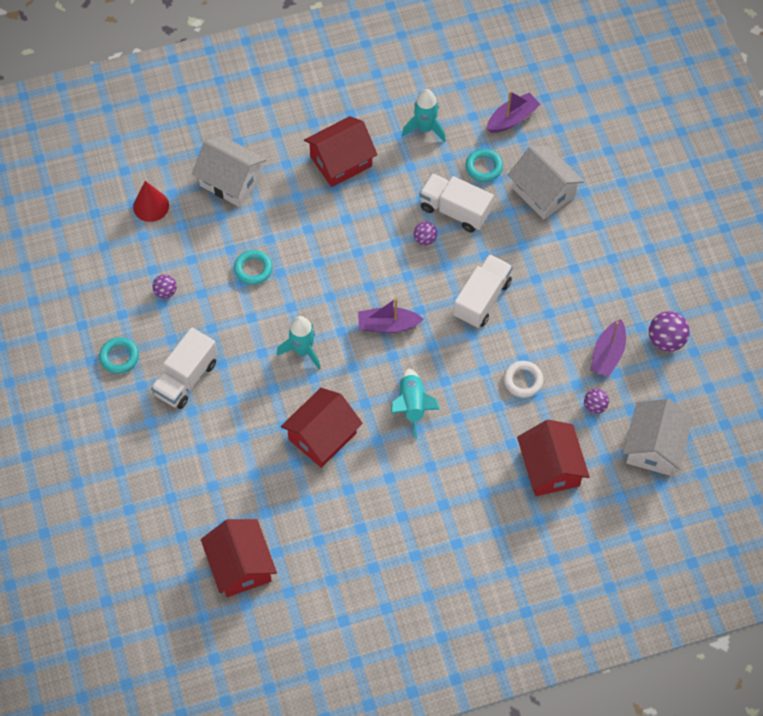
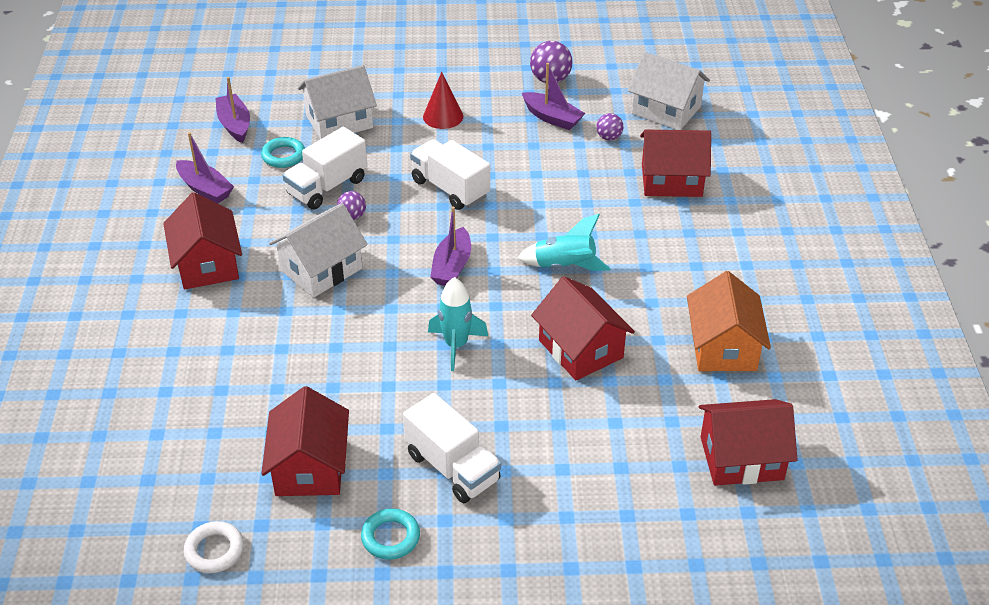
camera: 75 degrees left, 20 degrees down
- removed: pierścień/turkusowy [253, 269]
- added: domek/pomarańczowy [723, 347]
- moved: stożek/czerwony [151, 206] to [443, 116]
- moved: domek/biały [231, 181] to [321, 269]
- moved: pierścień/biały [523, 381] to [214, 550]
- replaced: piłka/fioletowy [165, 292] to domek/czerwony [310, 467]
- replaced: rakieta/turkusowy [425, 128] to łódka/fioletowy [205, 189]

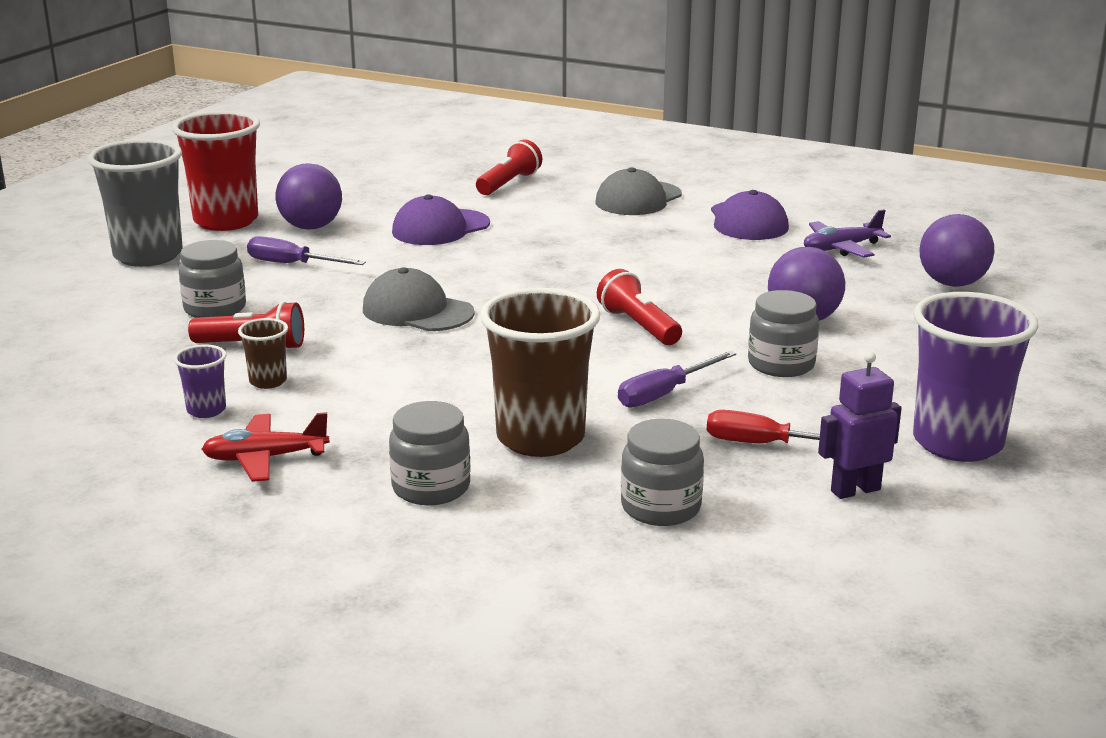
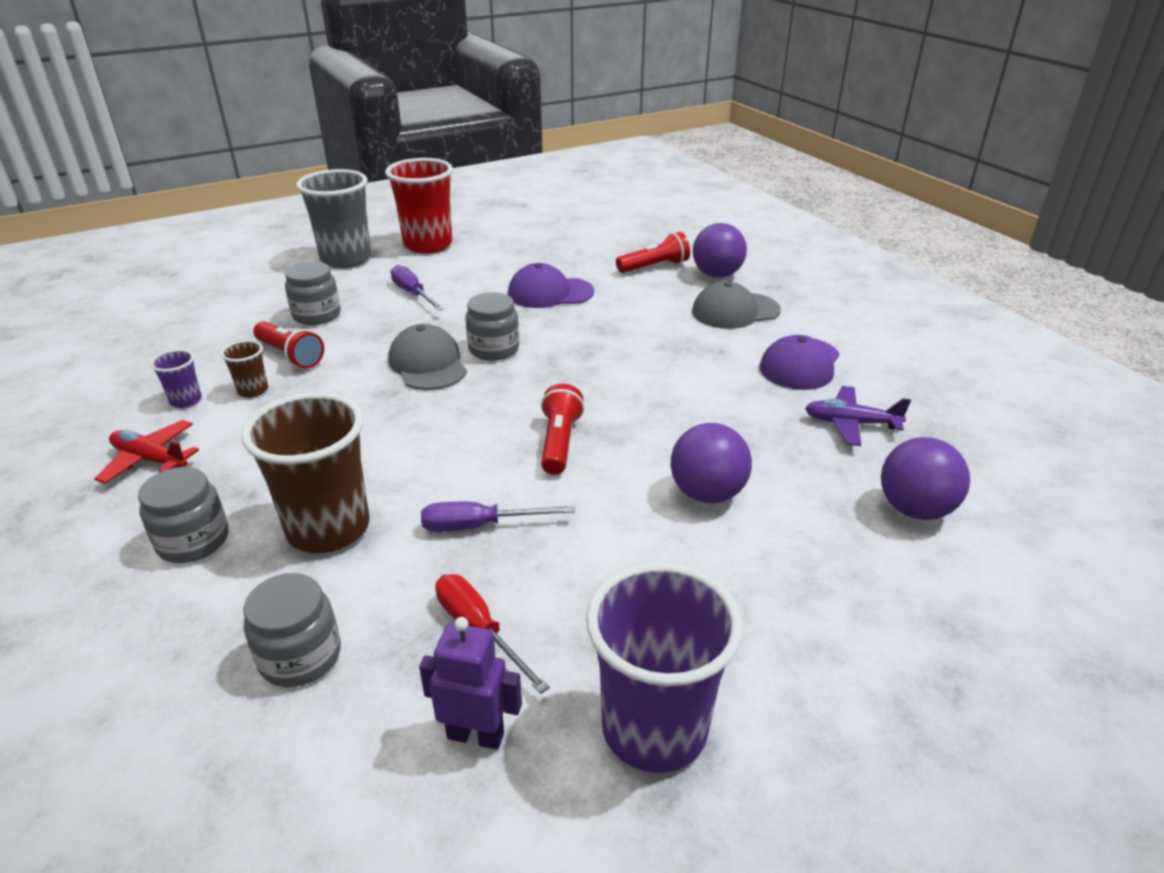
camera: 35 degrees right, 10 degrees up
- moved: piłka/fioletowy [311, 227] to [716, 275]
- moved: słoik/szary [781, 364] to [494, 349]

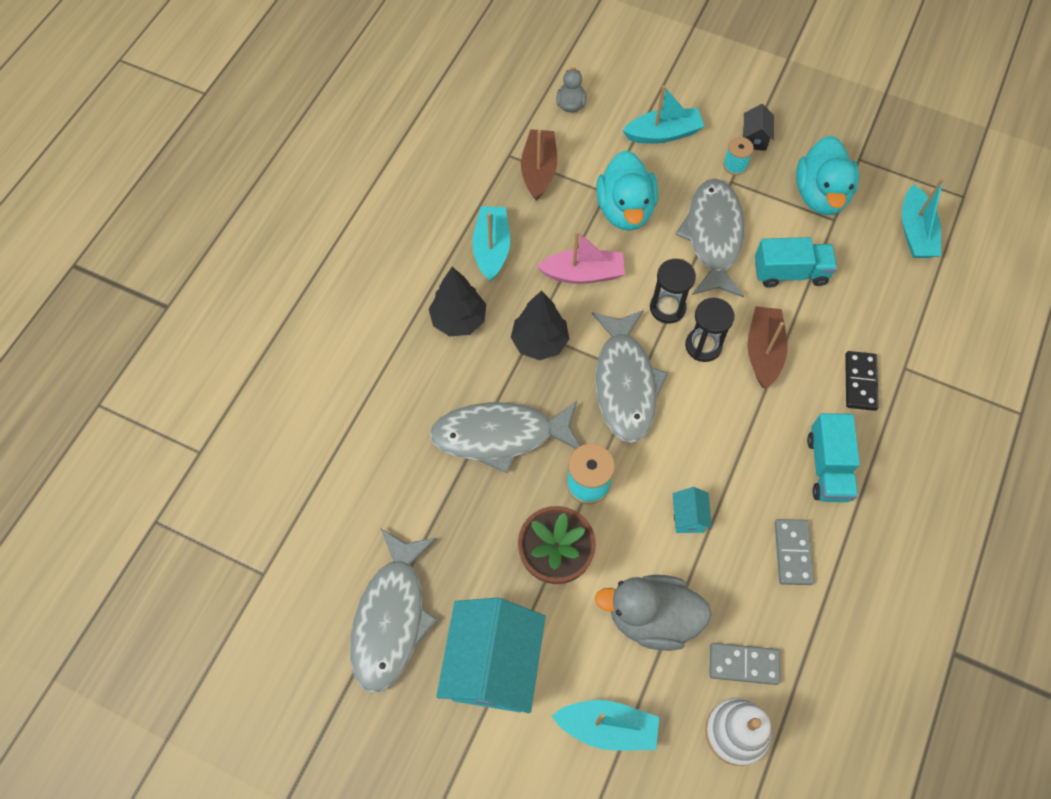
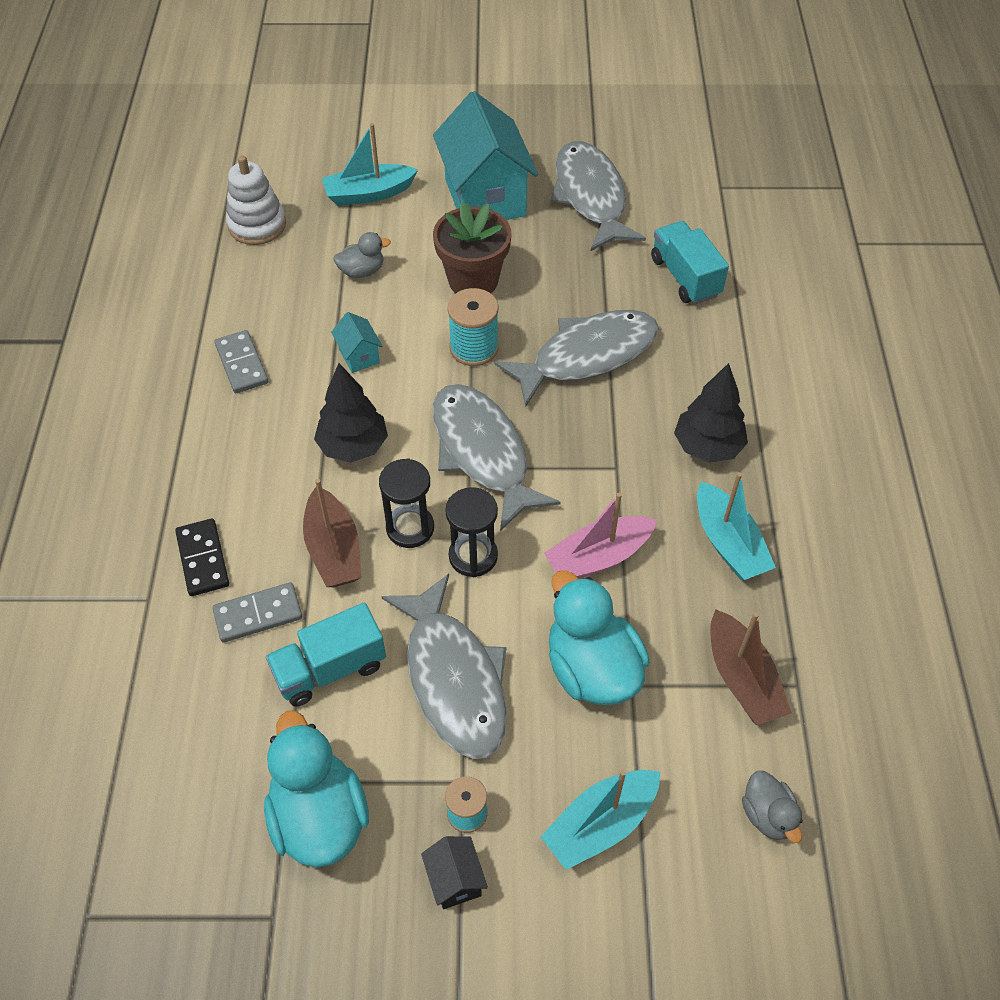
camera: 155 degrees right, 10 degrees down
- removed: łódka/turkusowy [915, 232]
- moved: drzewko/czarny [539, 342] to [353, 446]
- moved: kostka domina/szary [743, 664] to [258, 614]
- moved: ciężarówka/turkusowy [828, 467] to [685, 277]
- resized: kaczka/szary [652, 618] = [362, 271] x0.52

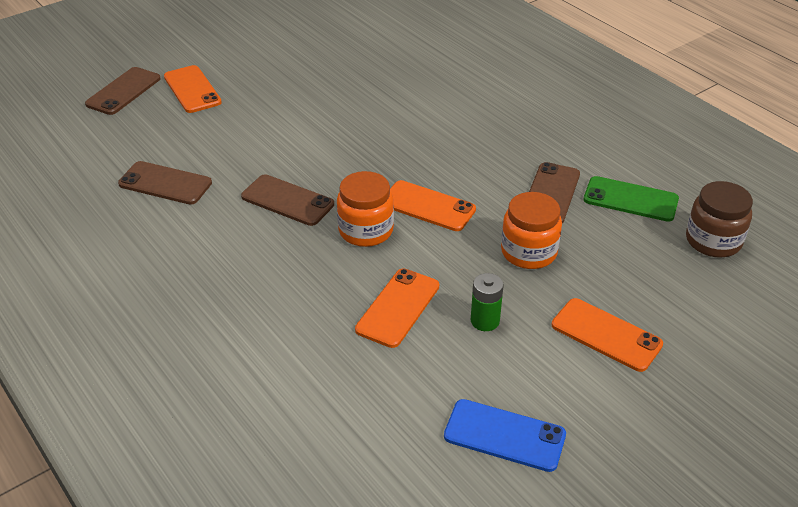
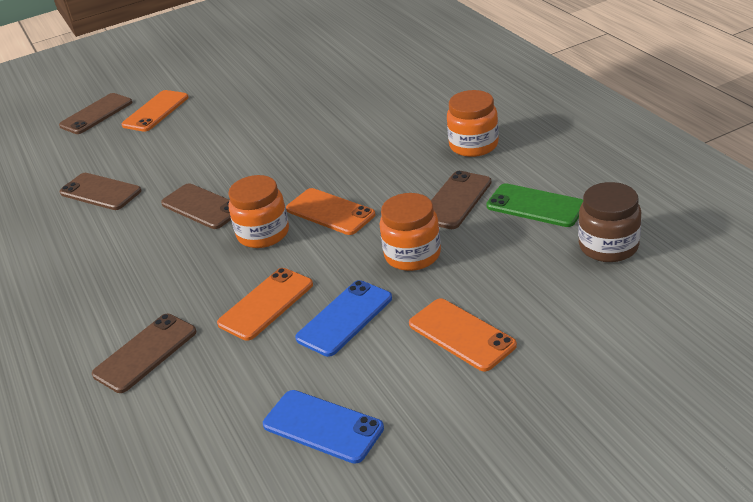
camera: 15 degrees right, 5 degrees down
- added: telefon/brązowy [145, 353]
- added: słoik/pomarańczowy [473, 145]
- replaced: bateria/zielony [485, 321] to telefon/niebieski [344, 318]
- turned: telefon/pomarańczowy [192, 89] = [156, 111] 45 degrees clockwise

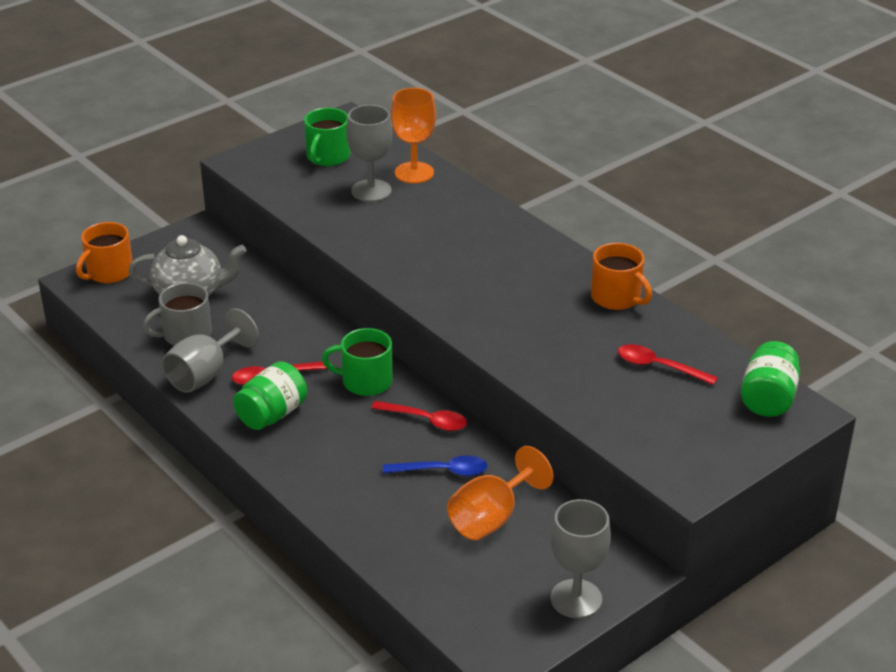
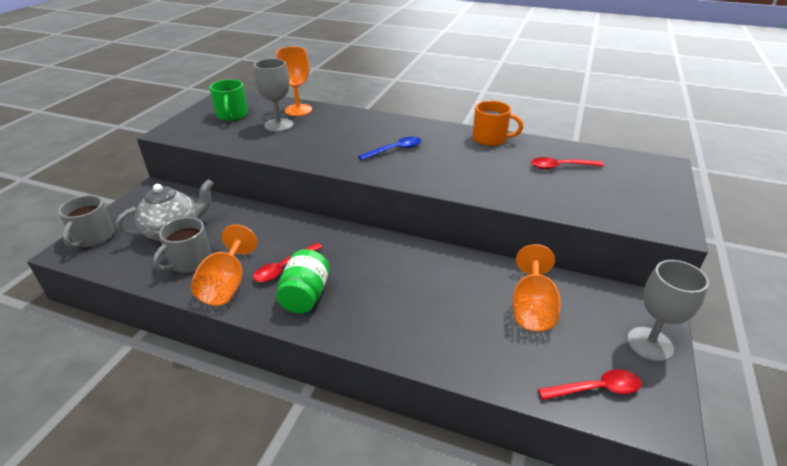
camera: 30 degrees left, 0 degrees up
- removed: kubek/zielony [365, 381]
- removed: słoik/zielony [768, 398]
- moved: łyżka/czerwony [426, 420] to [596, 389]
- moved: łyżka/niebieski [442, 471] to [395, 150]
- recoloured: kubek/pomarańczowy [109, 272] to kubek/szary [93, 237]
- recoloured: kielich/szary [205, 374] to kielich/pomarańczowy [226, 285]

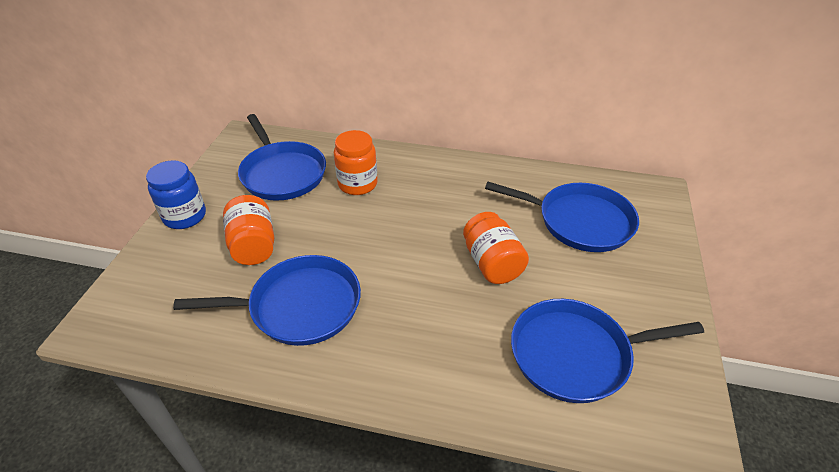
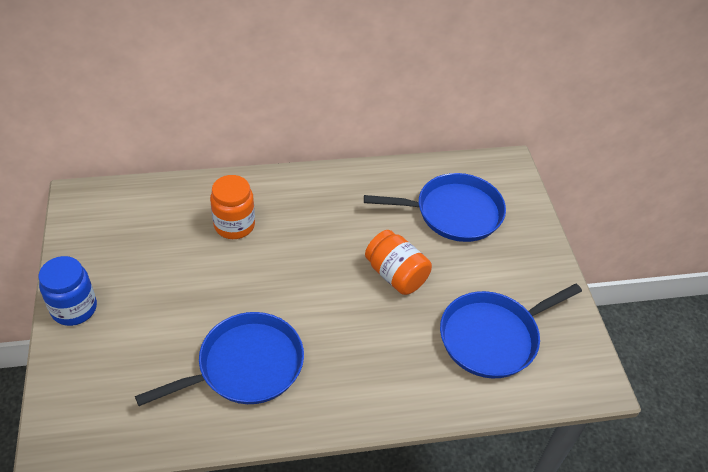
camera: 25 degrees left, 5 degrees up
- removed: słoik/pomarańczowy [253, 245]
- removed: patelnia/niebieski [282, 173]

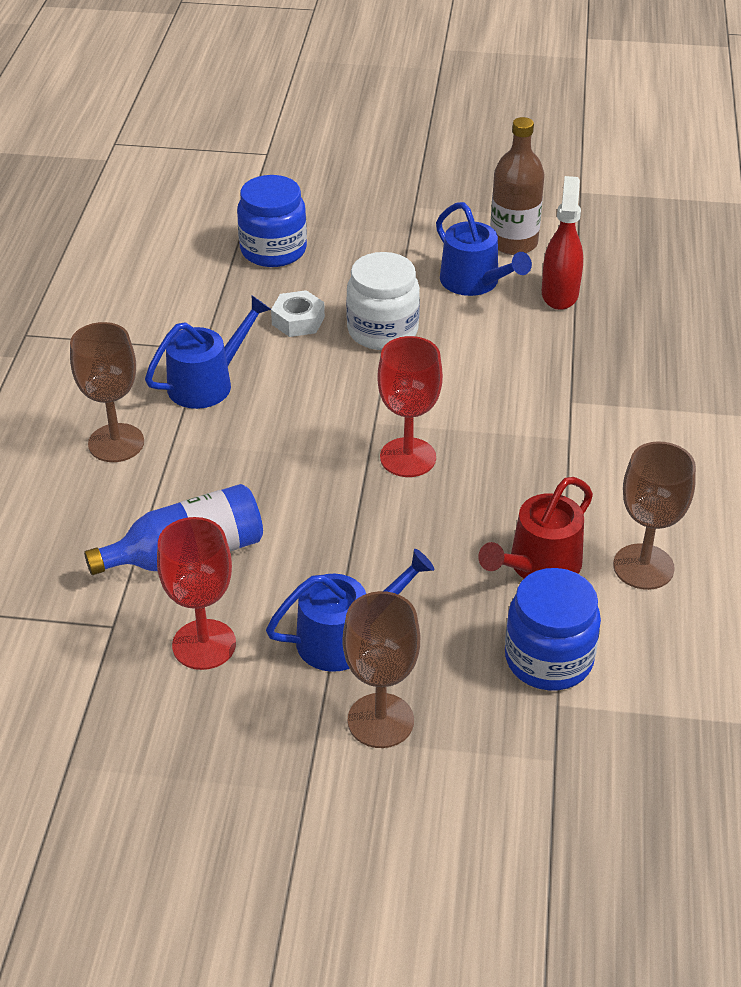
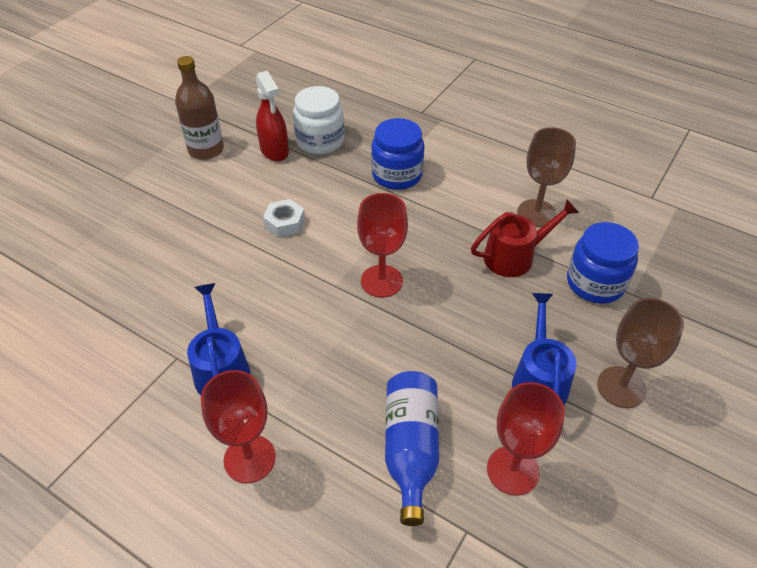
camera: 65 degrees left, 5 degrees up
- removed: konewka/niebieski [474, 282]
- moved: słoik/niebieski [273, 250] to [397, 175]
- moved: nakrętka/biały [298, 321] to [285, 223]
- moved: słoik/biały [382, 331] to [320, 141]
- recoloured: kielich/brązowy [116, 443] to kielich/czerwony [249, 459]
- turned: konewka/czerwony [539, 565] = [514, 256] 90 degrees counterclockwise
- turned: spryskiwacz/czerwony [559, 294] = [274, 150] 150 degrees counterclockwise

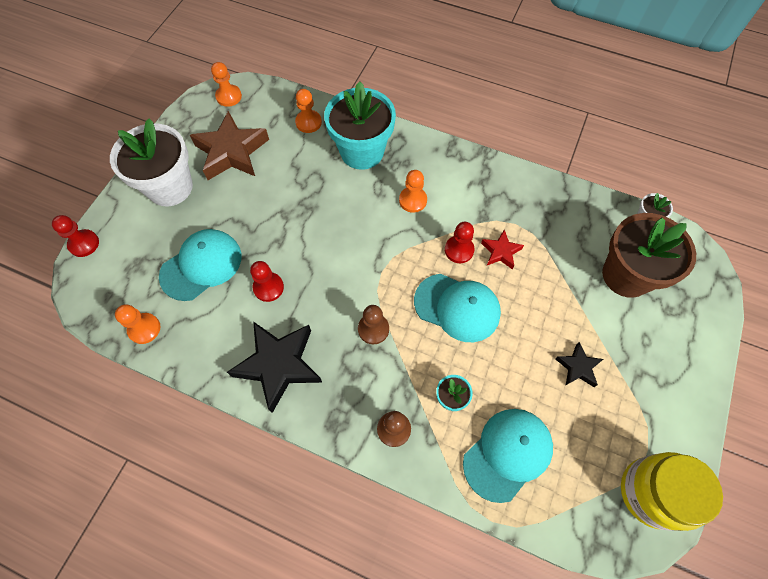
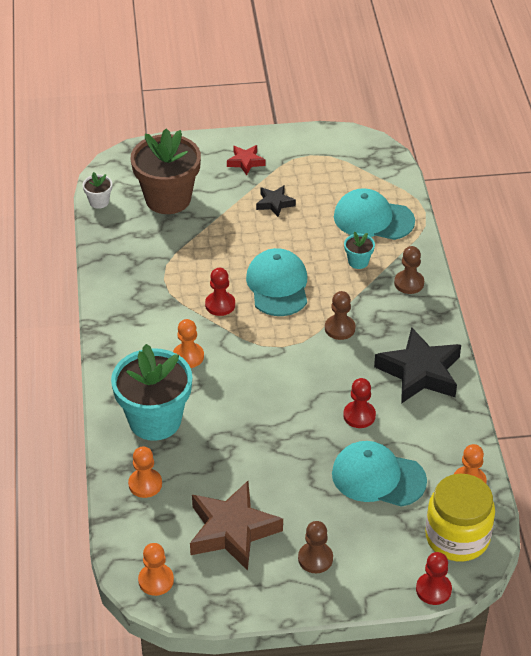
camera: 120 degrees left, 20 degrees down
- moved: gwiazda/czerwony [500, 252] to [245, 162]
- moved: słoik/żółty [652, 492] to [457, 537]
- replaced: doniczka/biały [170, 187] to pionek/brązowy [315, 558]

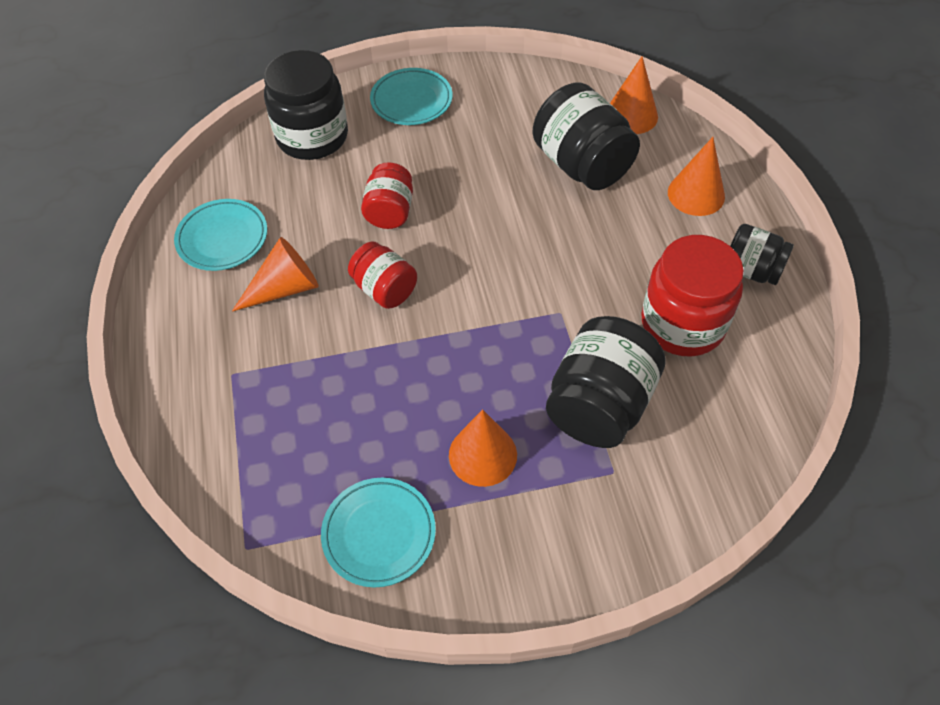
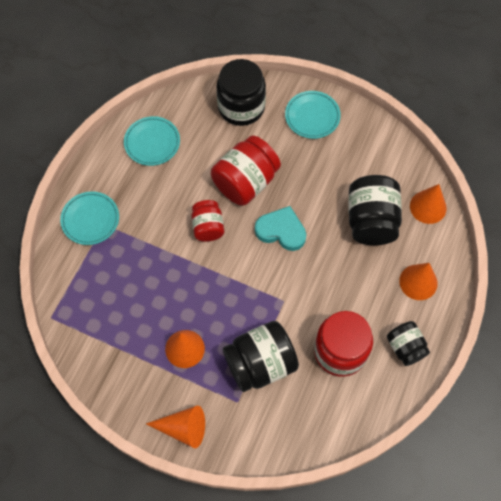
camera: 35 degrees right, 10 degrees up
- added: serce/turkusowy [281, 231]
- moved: stożek/pomarańczowy [285, 288] to [183, 428]
- moved: talerz/turkusowy [379, 534] to [90, 219]
- resized: słoik/czerwony [390, 211] = [245, 182] x1.69

